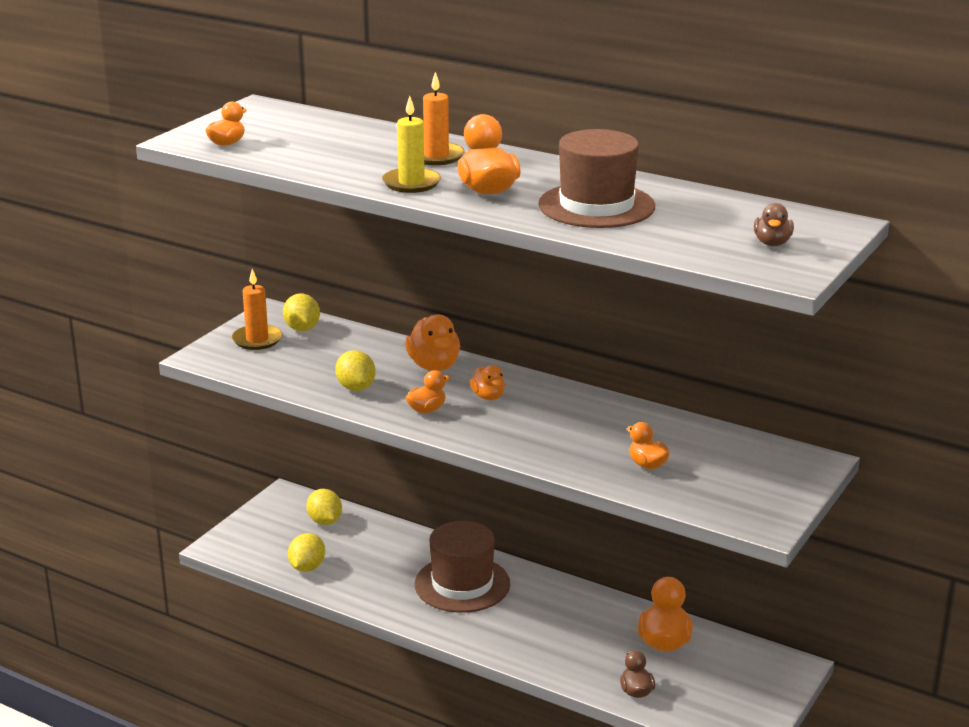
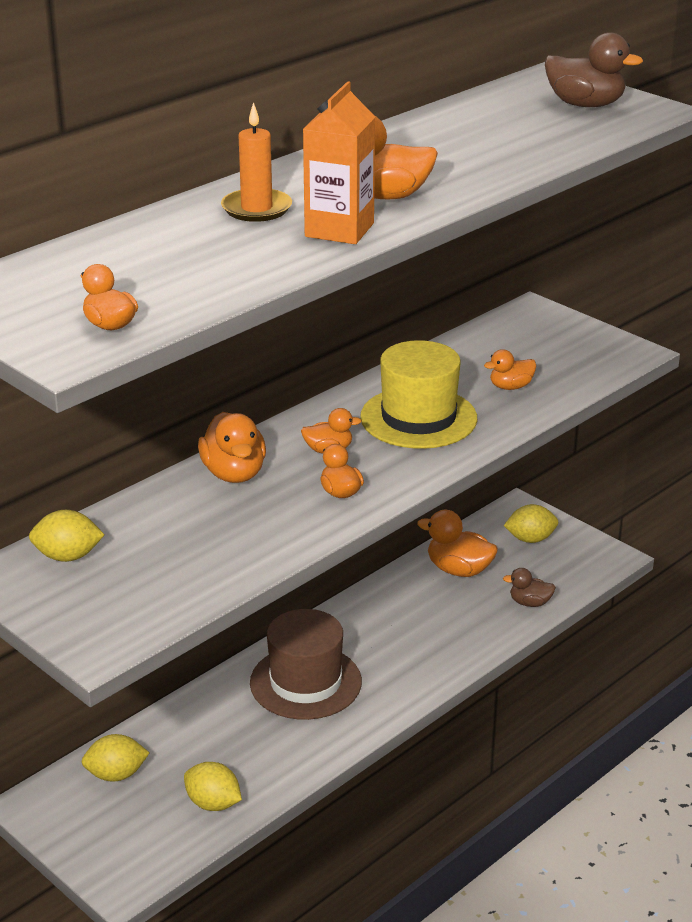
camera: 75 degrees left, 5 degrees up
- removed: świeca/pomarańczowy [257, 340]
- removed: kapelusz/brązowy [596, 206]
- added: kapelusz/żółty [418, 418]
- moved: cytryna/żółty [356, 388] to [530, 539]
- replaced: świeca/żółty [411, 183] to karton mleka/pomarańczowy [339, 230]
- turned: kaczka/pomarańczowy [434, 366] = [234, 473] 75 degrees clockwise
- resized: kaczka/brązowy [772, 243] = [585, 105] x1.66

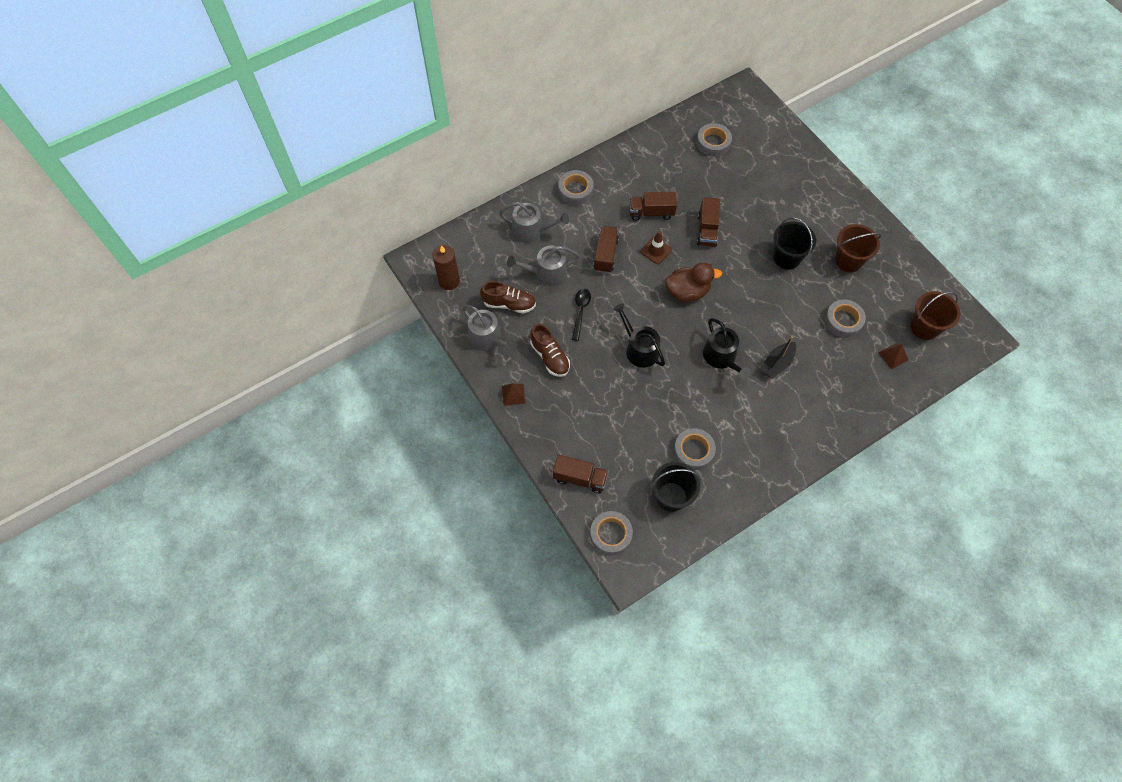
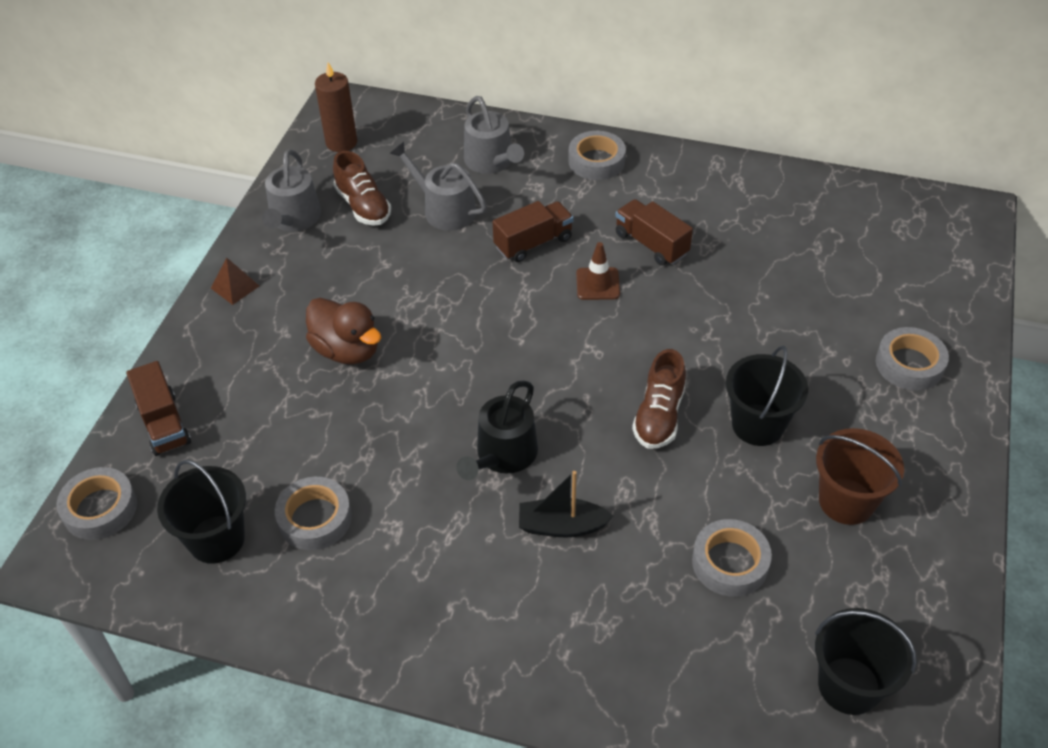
camera: 50 degrees right, 15 degrees down
- removed: łyżka/czarny [580, 311]
- removed: konewka/czarny [639, 349]
- removed: ciężarówka/brązowy [707, 230]
- removed: piramida/brązowy [893, 356]
- moved: but/brązowy [550, 357] to [659, 416]
- moved: kaczka/brązowy [687, 292] to [347, 350]
- moved: taśma klejąca/szary [713, 143] to [909, 364]
- recoloured: wiadro/brązowy [924, 327] to wiadro/czarny [849, 685]

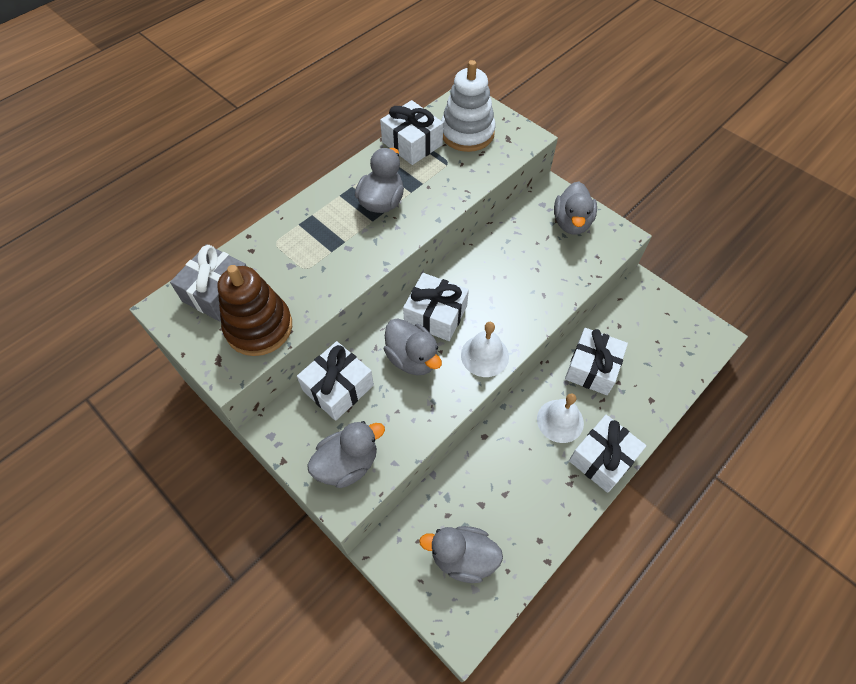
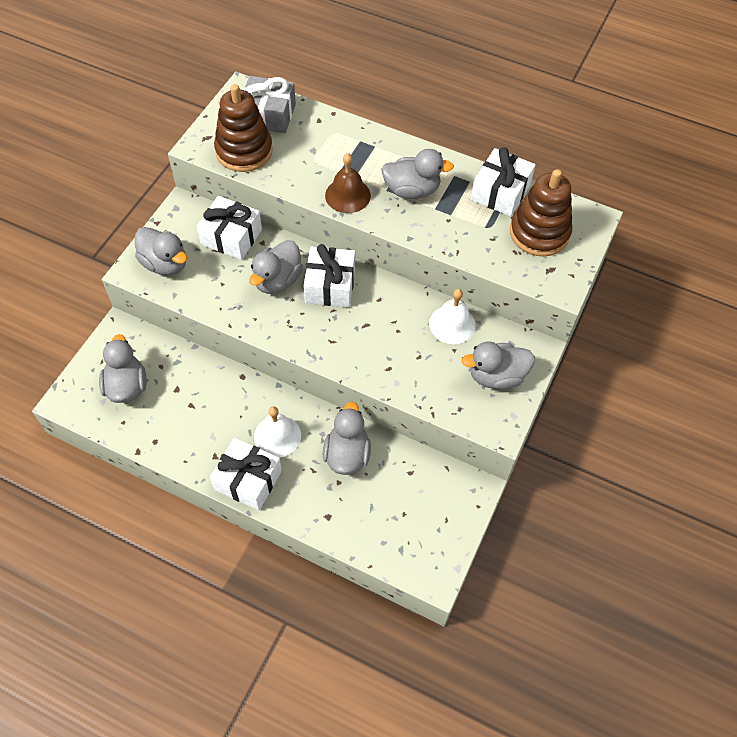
camera: 70 degrees right, 0 degrees up
- added: dzwonek/brązowy [347, 195]
- moved: dzwonek/biały [484, 355] to [452, 324]
- replaced: prezent/biały [592, 368] to kaczka/szary [347, 454]
- recoloured: zabawka nakładanka/biały [467, 133] to zabawka nakładanka/brązowy [539, 233]

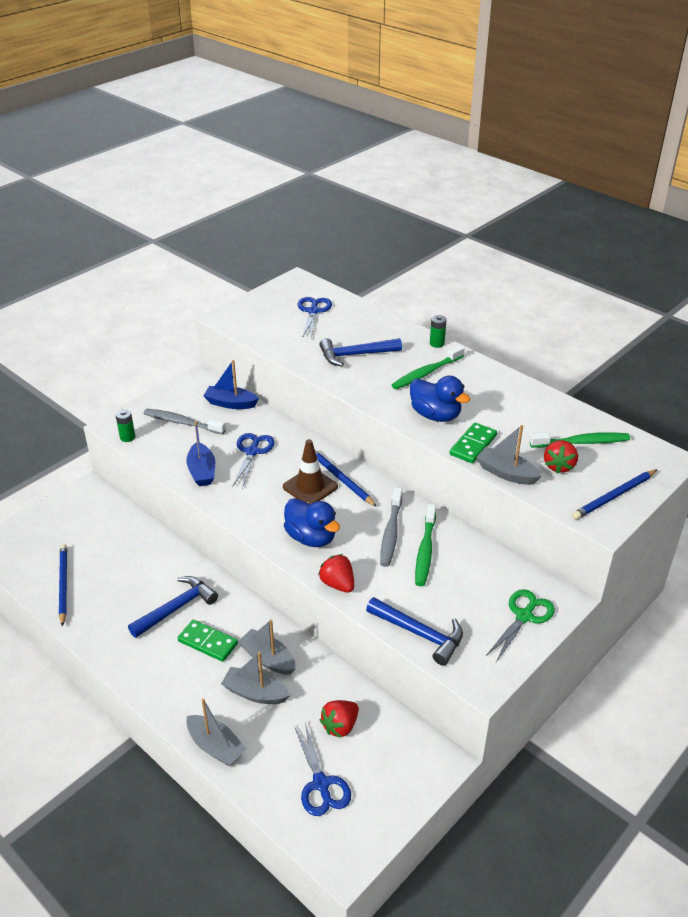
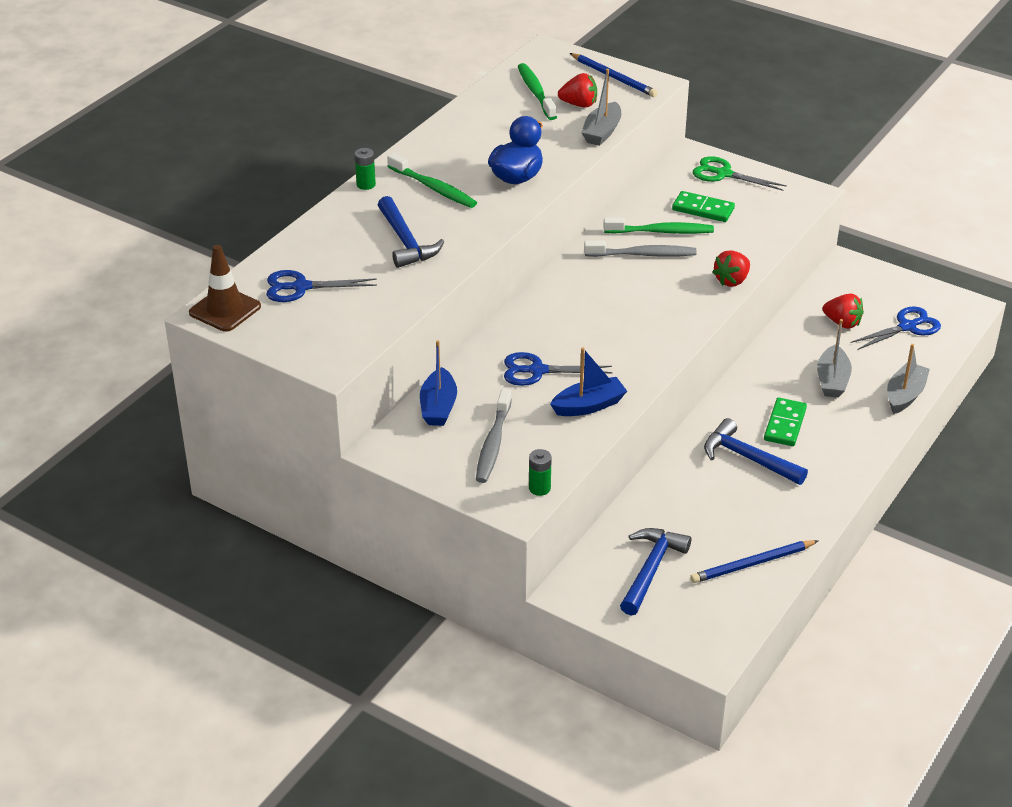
camera: 100 degrees left, 0 degrees up
- removed: łódka/szary [268, 659]
- removed: kaczka/niebieski [311, 537]
- removed: ołówek/niebieski [341, 479]
- moved: pachołek/brązowy [310, 487] to [225, 310]
- moved: młotek/niebieski [419, 634] to [650, 570]
- moved: kostka domina/zielony [473, 445] to [703, 209]

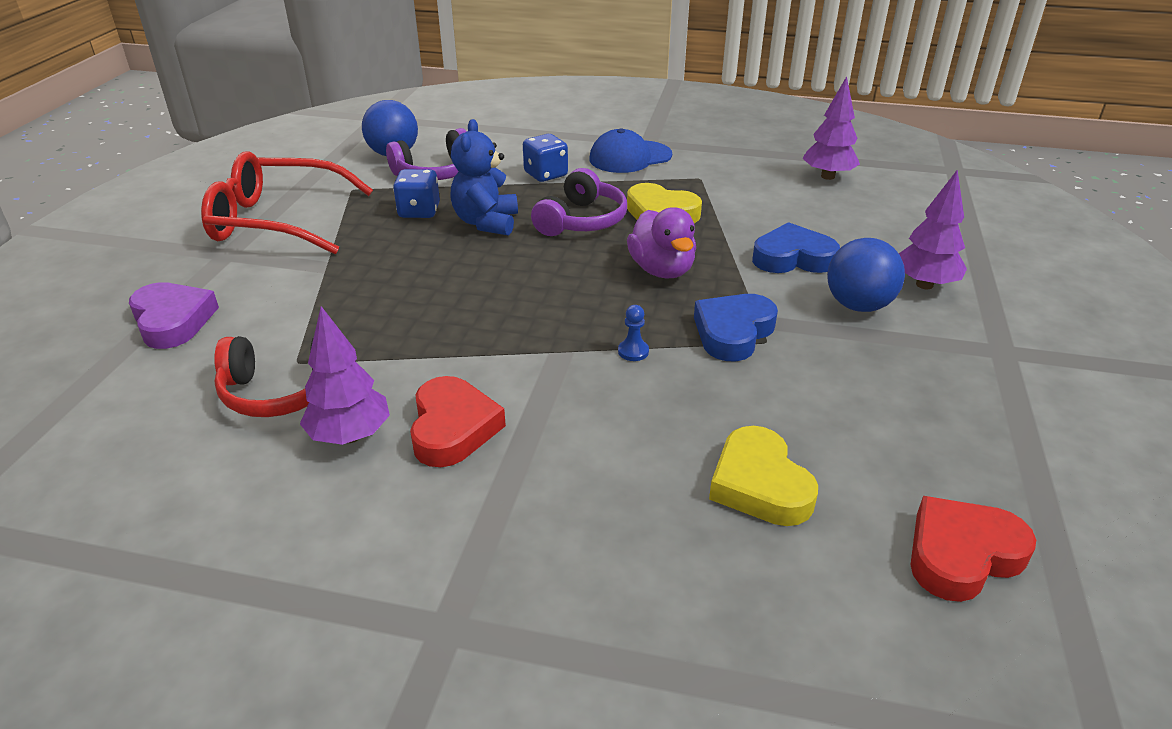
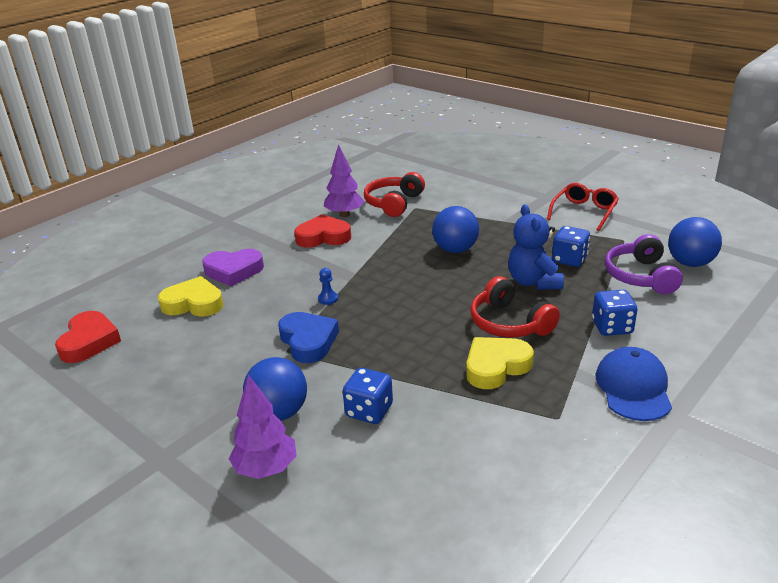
camera: 120 degrees right, 5 degrees down
- removed: kaczka/fioletowy [662, 270]
- removed: drzewko/fioletowy [828, 176]
- added: piłka/niebieski [455, 250]
- moved: serce/fioletowy [173, 321] to [233, 271]
- replaced: serce/niebieski [793, 258] to kostka do gry/niebieski [369, 411]
- recoloured: słuchawki/fioletowy [582, 221] to słuchawki/czerwony [509, 323]
- turned: serce/czerwony [453, 428] = [323, 237] 150 degrees clockwise
- turned: miś/niebieski [486, 222] = [533, 282] 135 degrees counterclockwise
- resized: okulary/czerwony [277, 221] = [584, 212] x0.60

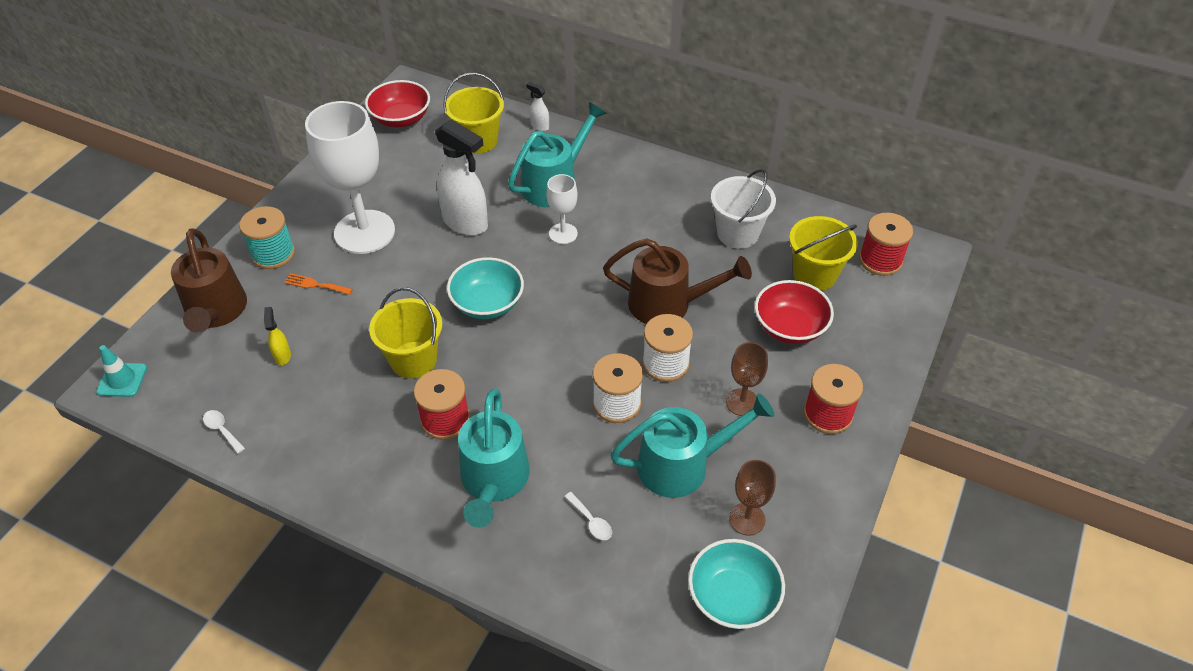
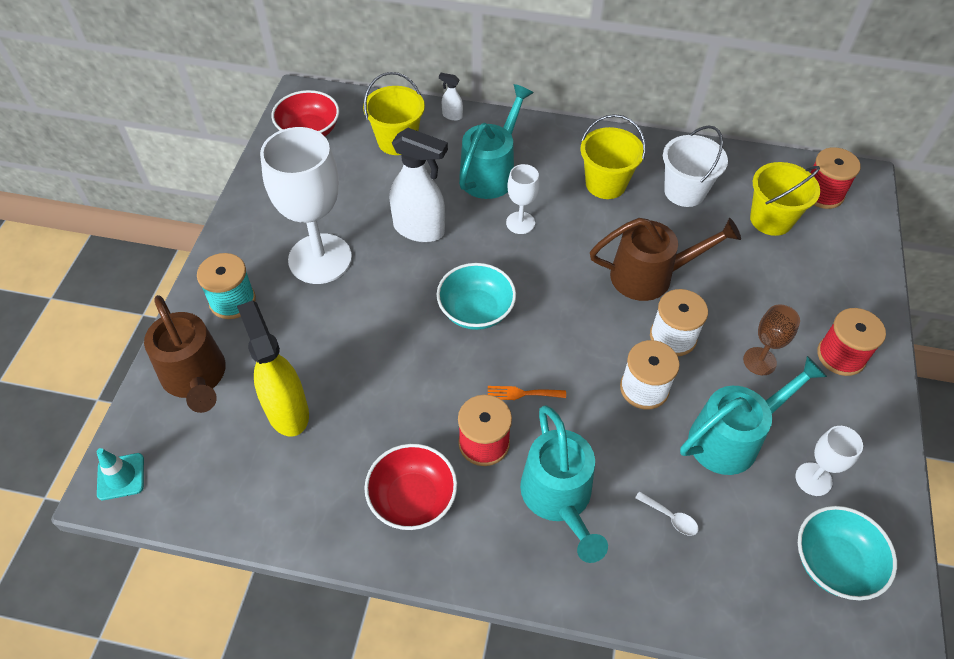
camera: 15 degrees left, 5 degrees up
- removed: łyżka/biały [222, 430]
- moved: widelec/pomarańczowy [315, 285] to [522, 393]
- moved: wiadro/żółty [413, 360] to [605, 184]
- moved: miska/czerwony [789, 327] to [412, 498]
- recoloured: kielich/brązowy [747, 519] to kielich/biały [813, 479]
- resized: spryskiwacz/żółty [282, 355] = [287, 411] x2.26

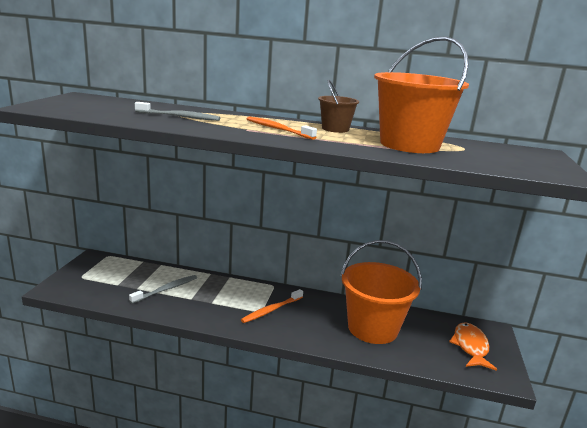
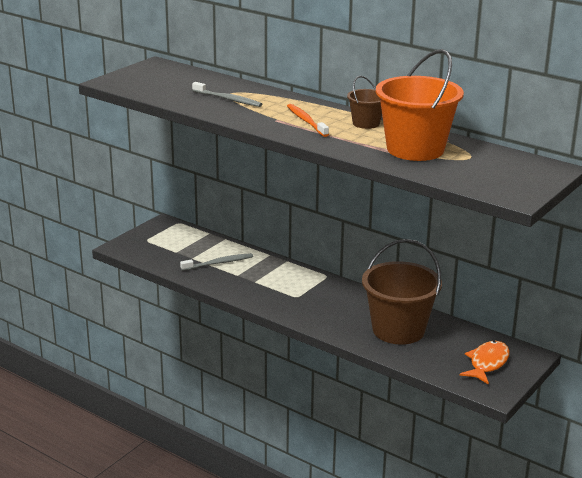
camera: 25 degrees right, 5 degrees up
- removed: szczoteczka do zębów/pomarańczowy [271, 310]
- recoloured: wiadro/pomarańczowy [372, 328] to wiadro/brązowy [398, 330]

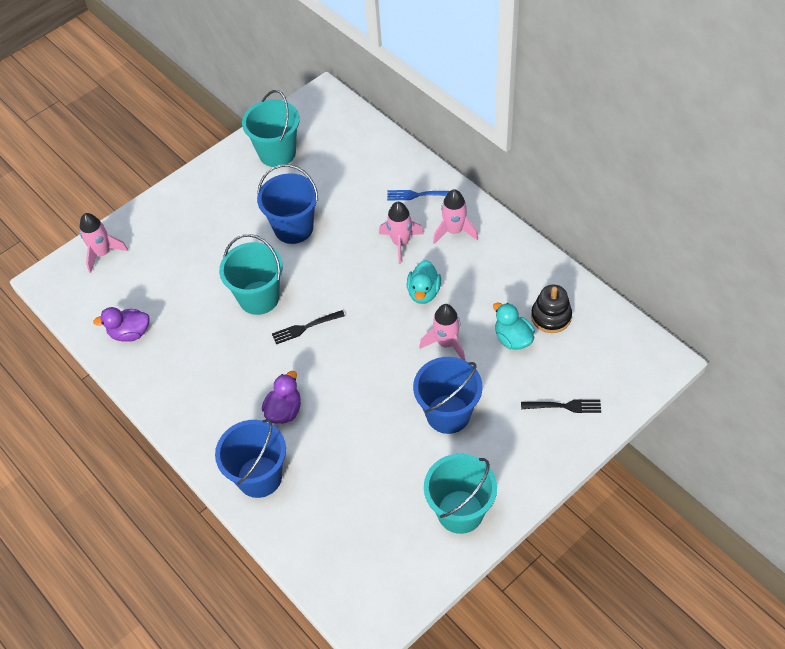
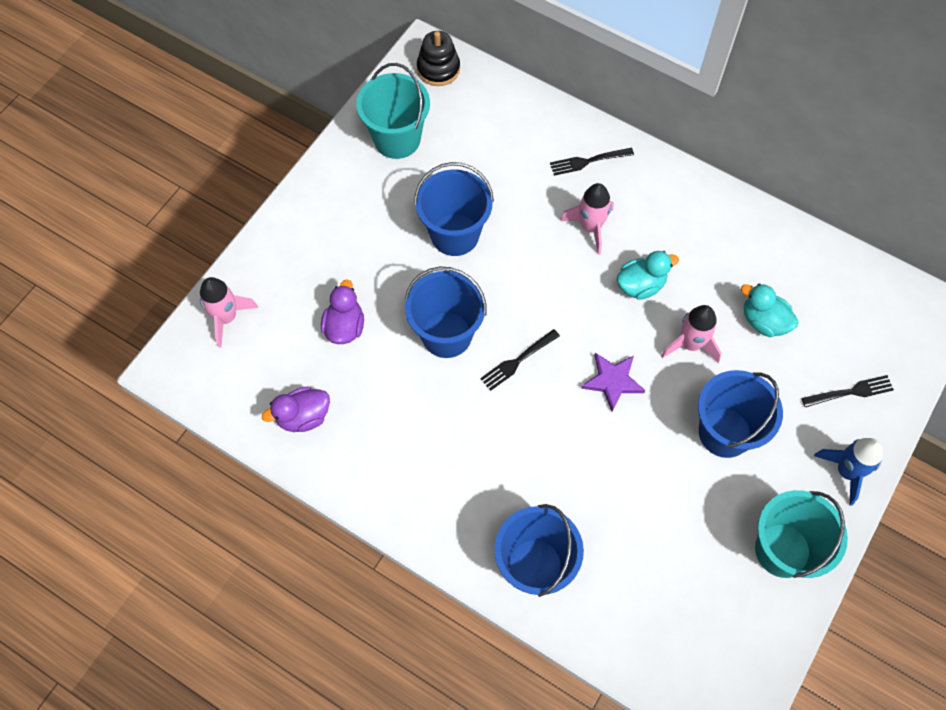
camera: 20 degrees left, 10 degrees up
- removed: rakieta/różowy [454, 231]
- added: gwiazda/fioletowy [612, 381]
- added: rakieta/niebieski [846, 471]
- moved: kaczka/fioletowy [284, 410] to [345, 327]
- moved: zabawka nakładanka/czarny [551, 316] to [438, 69]
- recoloured: wiadro/turkusowy [259, 298] to wiadro/niebieski [446, 334]
- recoloured: widelec/niebieski [418, 195] to widelec/czarny [588, 161]
- turned: kaczka/turkusowy [424, 292] = [641, 285] 105 degrees counterclockwise

